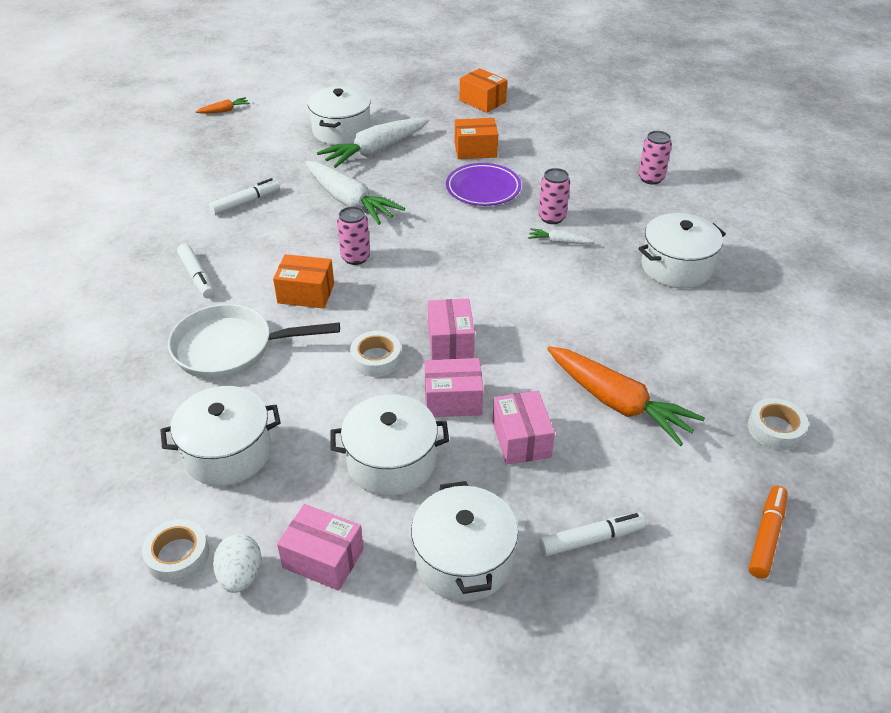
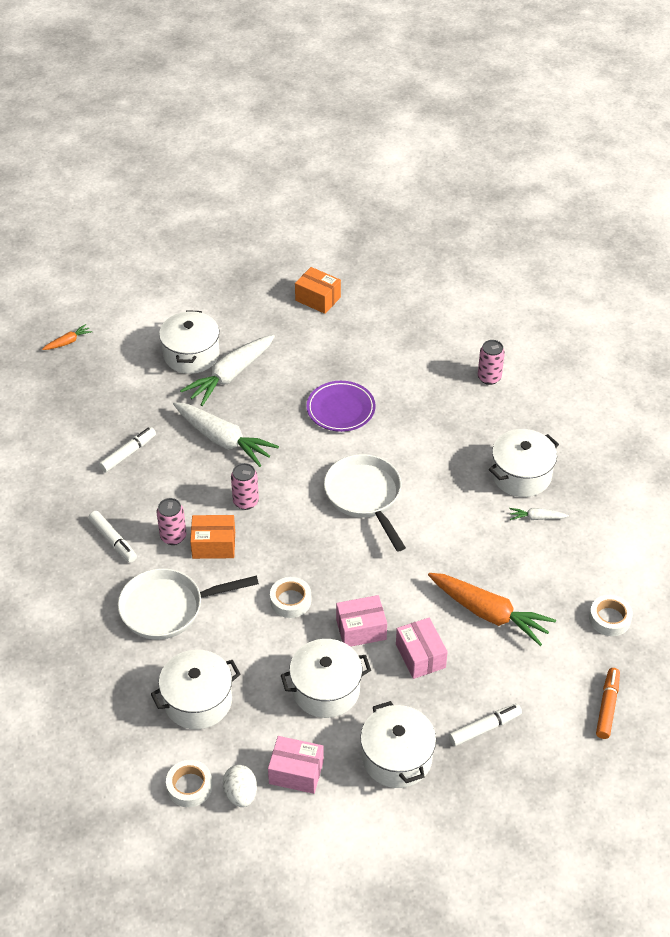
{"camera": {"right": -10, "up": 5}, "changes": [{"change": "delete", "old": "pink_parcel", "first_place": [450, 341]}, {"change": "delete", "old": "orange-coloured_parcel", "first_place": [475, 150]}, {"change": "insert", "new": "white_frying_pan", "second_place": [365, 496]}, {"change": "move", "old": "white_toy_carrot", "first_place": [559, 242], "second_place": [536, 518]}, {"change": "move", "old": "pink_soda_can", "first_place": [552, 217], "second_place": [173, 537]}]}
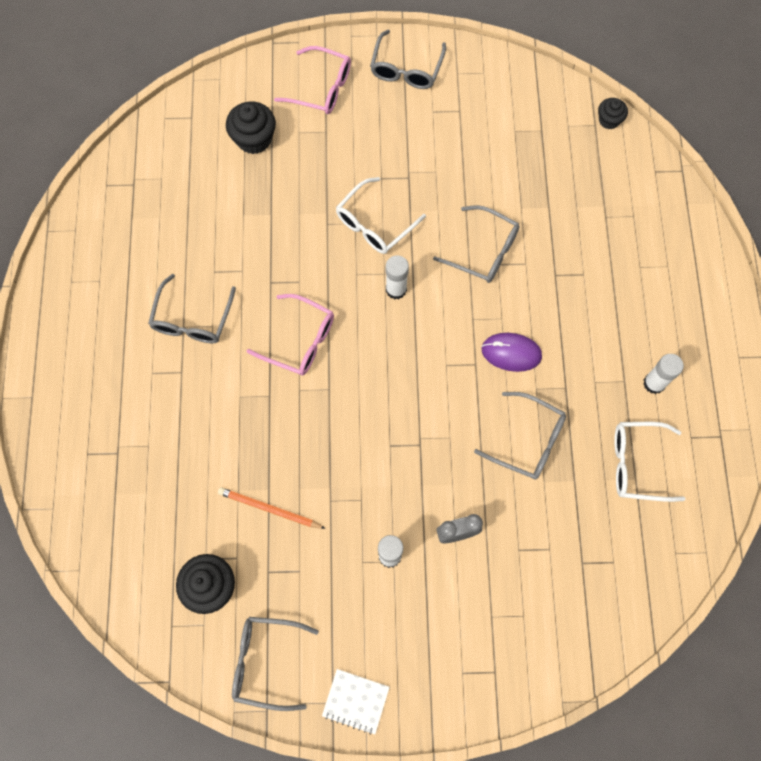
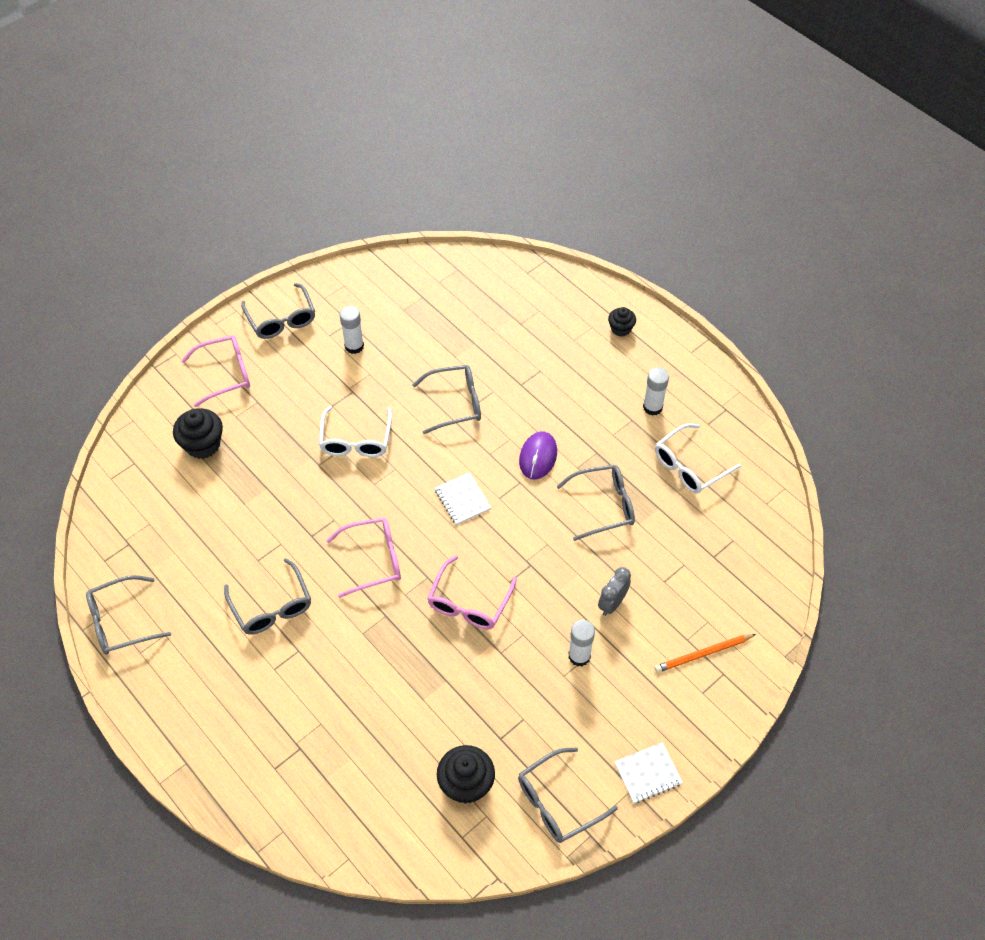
{"camera": {"right": -40, "up": -15}, "changes": [{"change": "insert", "new": "ash-grey_eyeglasses", "second_place": [120, 622]}, {"change": "insert", "new": "pink_eyeglasses", "second_place": [469, 603]}, {"change": "insert", "new": "white_exercise_book", "second_place": [462, 499]}, {"change": "move", "old": "orange-coloured_lead_pencil", "first_place": [269, 509], "second_place": [703, 654]}, {"change": "move", "old": "white_glue", "first_place": [396, 289], "second_place": [354, 346]}, {"change": "move", "old": "ebony_cupcake", "first_place": [609, 120], "second_place": [620, 329]}, {"change": "rotate", "old": "purple_mouse", "first_place": [511, 353], "second_place": [538, 457], "degrees": -45}]}
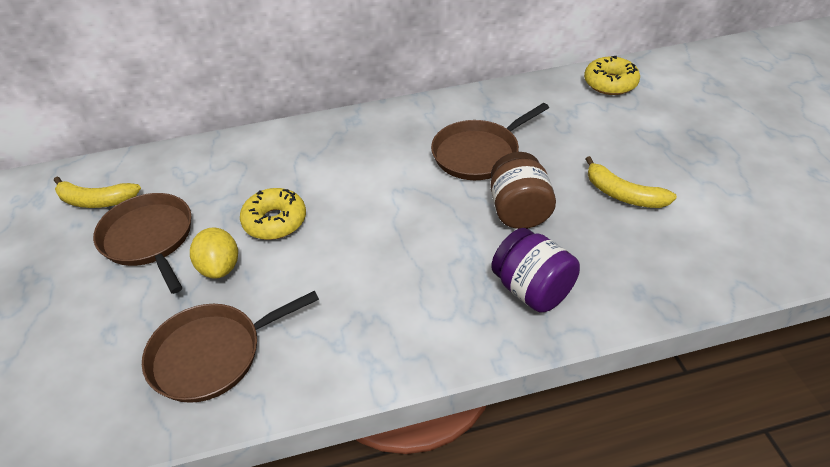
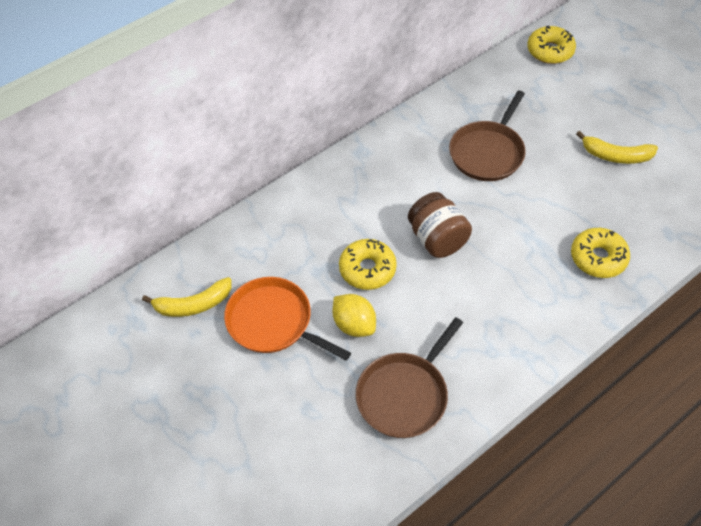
{"camera": {"right": -25, "up": 10}, "changes": [{"change": "move", "old": "dark_brown_jam_jar", "first_place": [519, 211], "second_place": [437, 239]}, {"change": "replace", "old": "purple_jam_jar", "new": "golden_glazed_donut", "first_place": [532, 290], "second_place": [598, 258]}, {"change": "recolor", "old": "dark_brown_frying_pan", "new": "orange-coloured_frying_pan", "first_place": [149, 239], "second_place": [273, 322]}]}
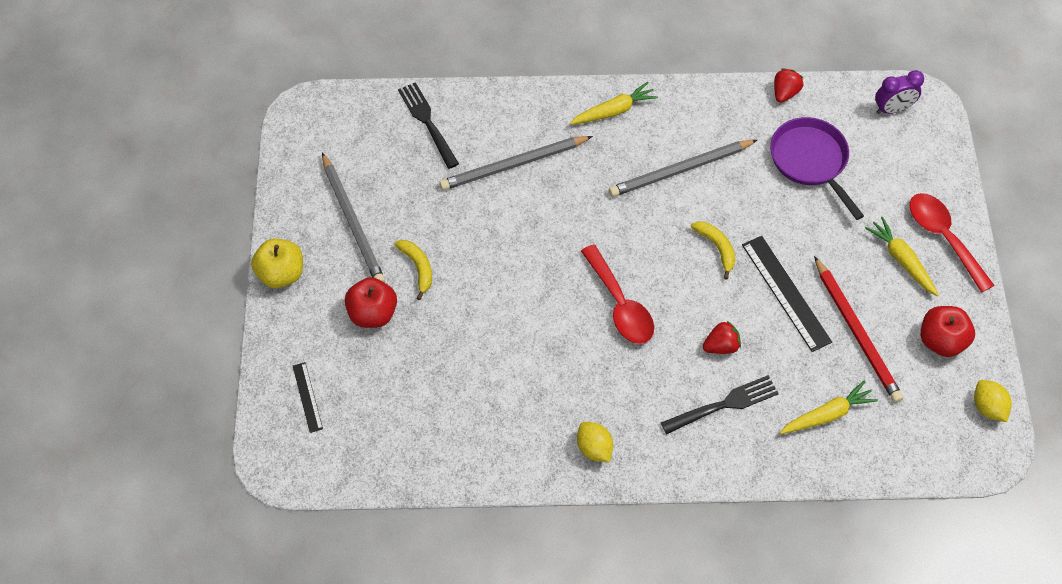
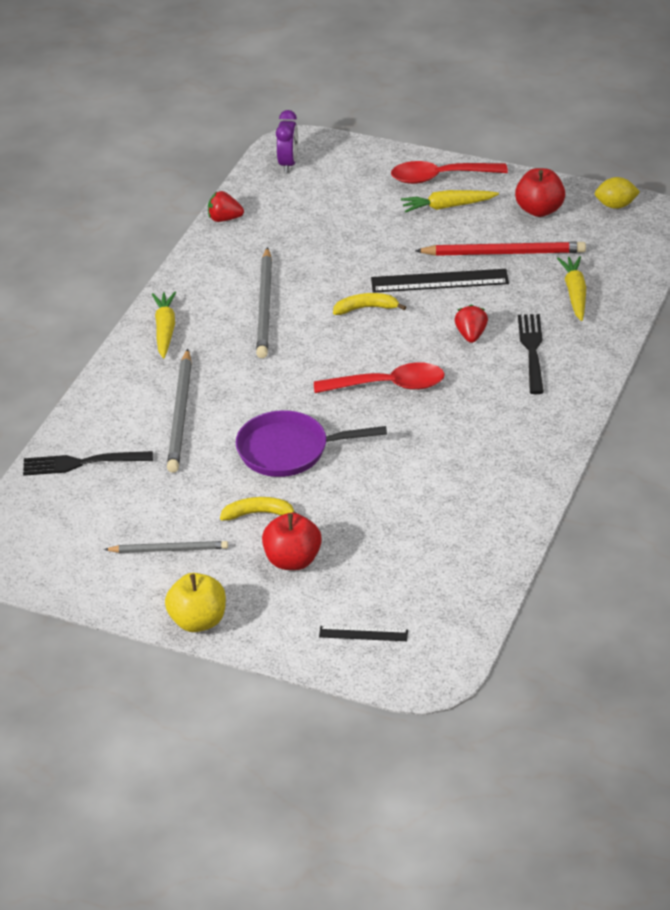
{"camera": {"right": -65, "up": -20}, "changes": [{"change": "delete", "old": "golden_citrus_fruit", "first_place": [594, 448]}, {"change": "move", "old": "purple_frying_pan", "first_place": [811, 161], "second_place": [289, 450]}, {"change": "rotate", "old": "crimson_berry", "first_place": [785, 93], "second_place": [224, 219], "degrees": -45}, {"change": "resize", "old": "ash-grey_lead_pencil", "first_place": [353, 222], "second_place": [169, 549], "factor": 0.63}]}
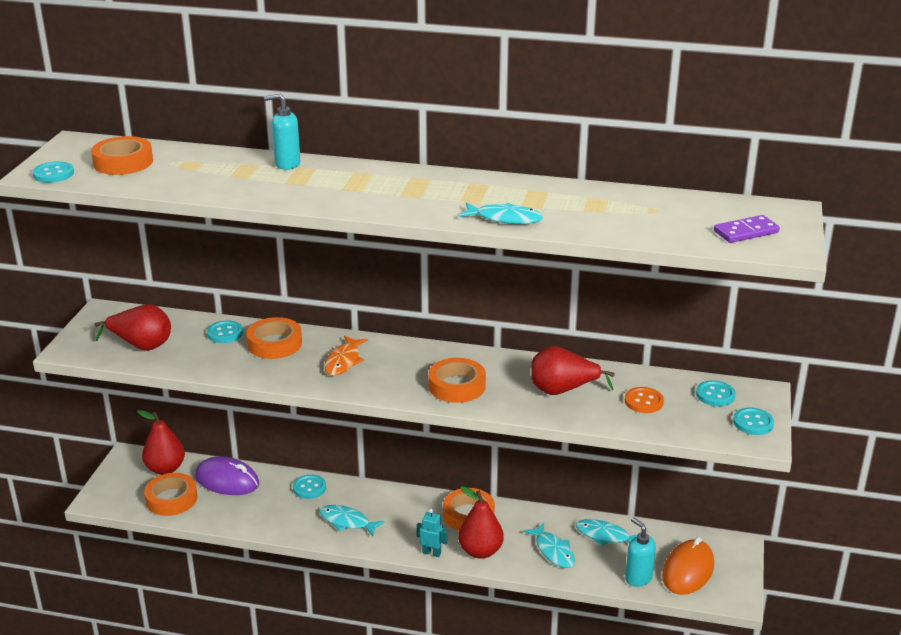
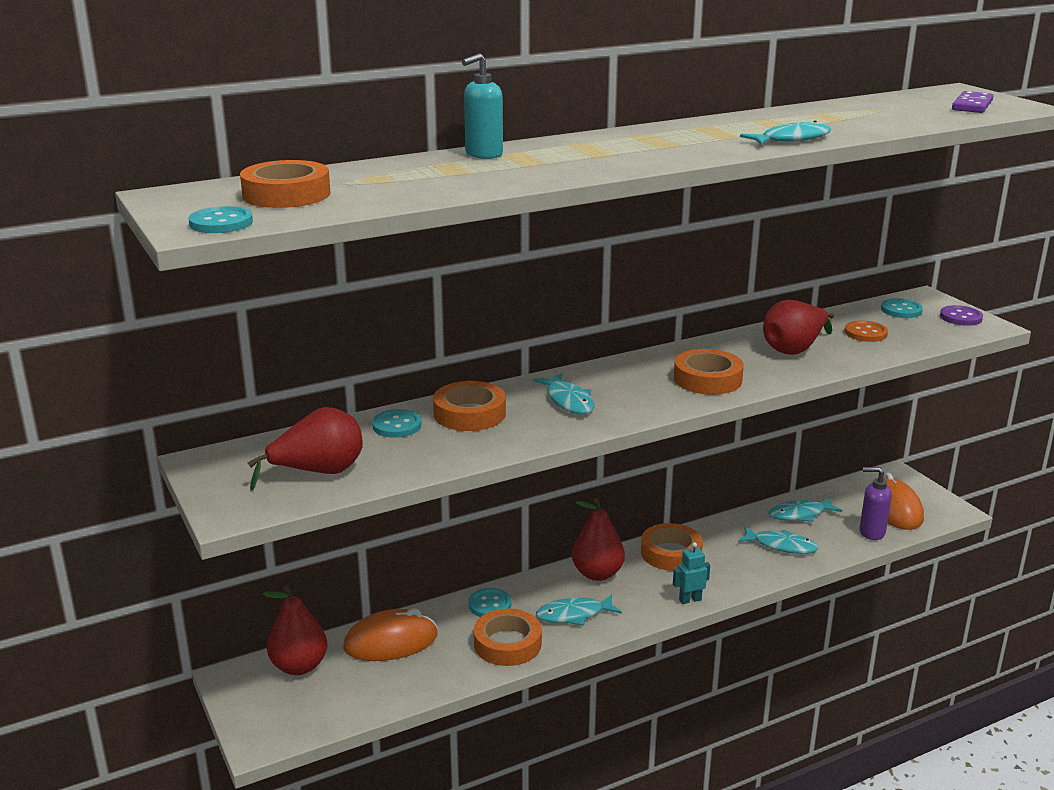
{"camera": {"right": -40, "up": -5}, "changes": [{"change": "move", "old": "orange-coloured_roll_of_tape", "first_place": [171, 499], "second_place": [507, 643]}, {"change": "move", "old": "crimson_pear_fruit", "first_place": [480, 551], "second_place": [597, 573]}, {"change": "recolor", "old": "purple_mouse", "new": "orange-coloured_mouse", "first_place": [227, 480], "second_place": [391, 642]}, {"change": "recolor", "old": "orange-coloured_fish_figure", "new": "aqua_fish_figure", "first_place": [343, 361], "second_place": [568, 401]}, {"change": "recolor", "old": "aqua_soap_dispenser", "new": "purple_soap_dispenser", "first_place": [638, 578], "second_place": [871, 532]}, {"change": "recolor", "old": "aqua_sewing_button", "new": "purple_sewing_button", "first_place": [753, 423], "second_place": [960, 317]}]}
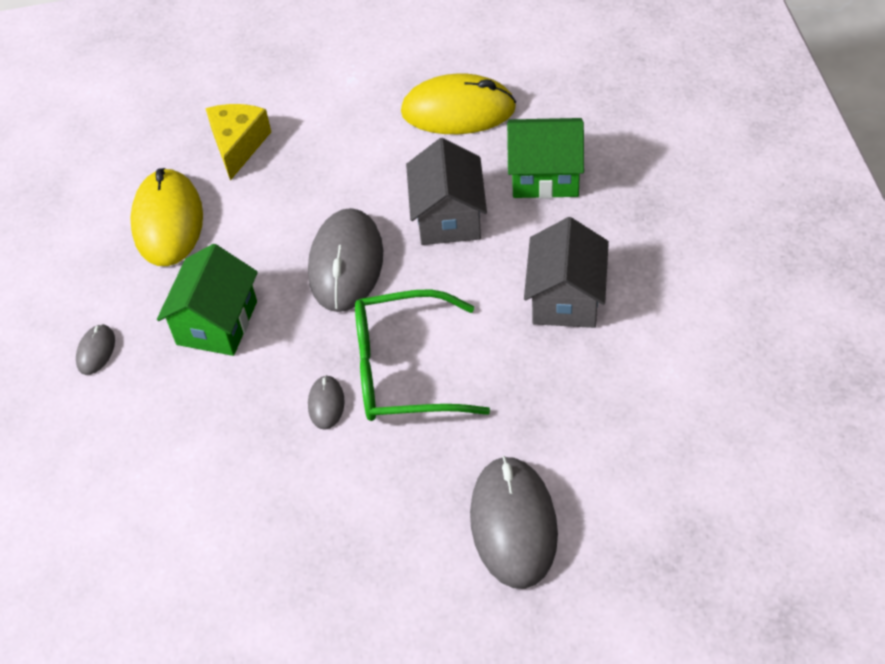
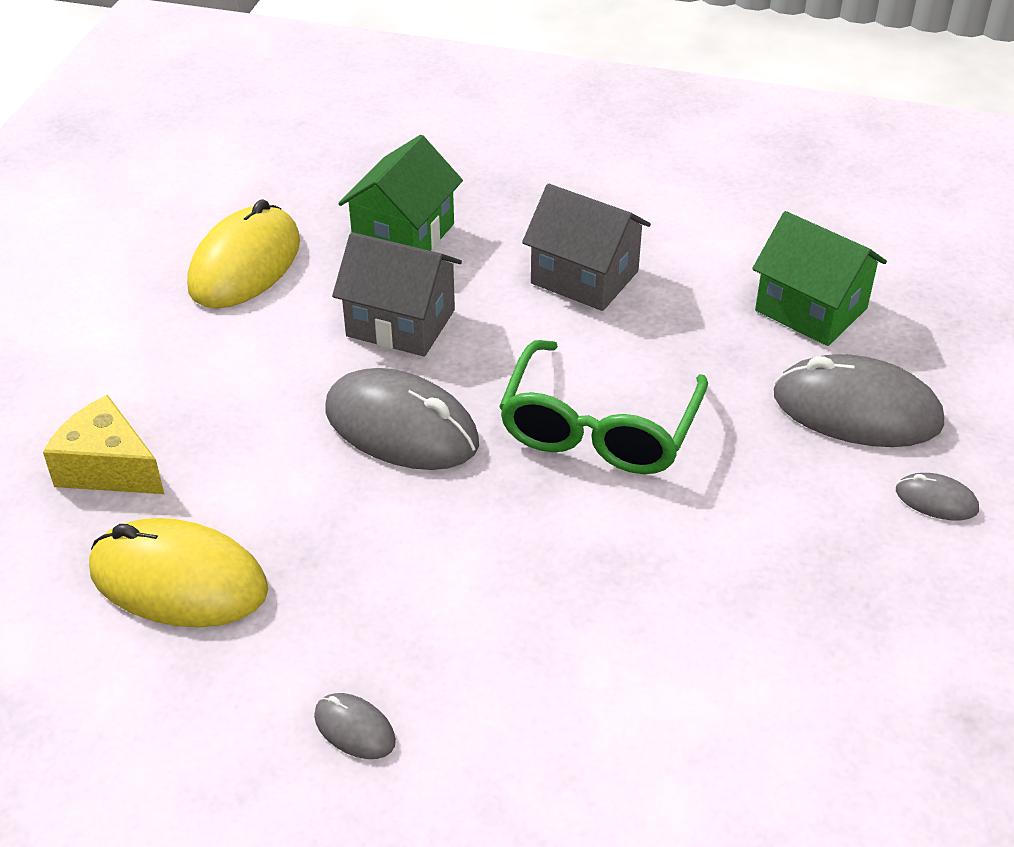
{"camera": {"right": -70, "up": -10}, "changes": [{"change": "move", "old": "green_house", "first_place": [217, 323], "second_place": [811, 309]}, {"change": "move", "old": "ash-grey_mouse", "first_place": [326, 404], "second_place": [936, 500]}]}
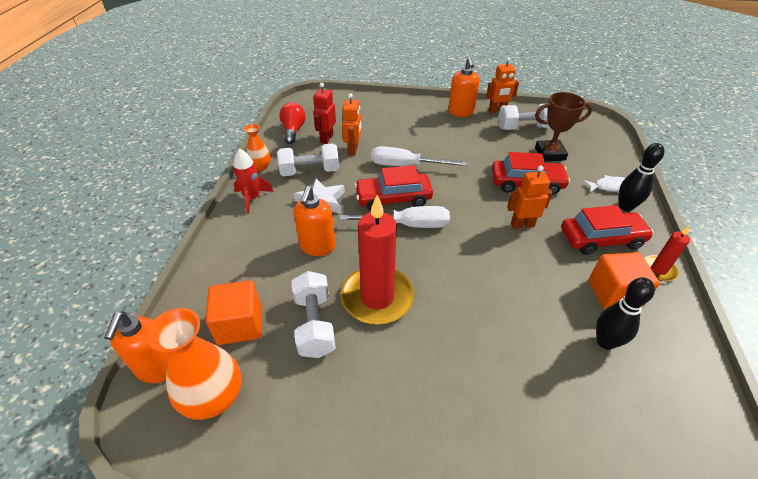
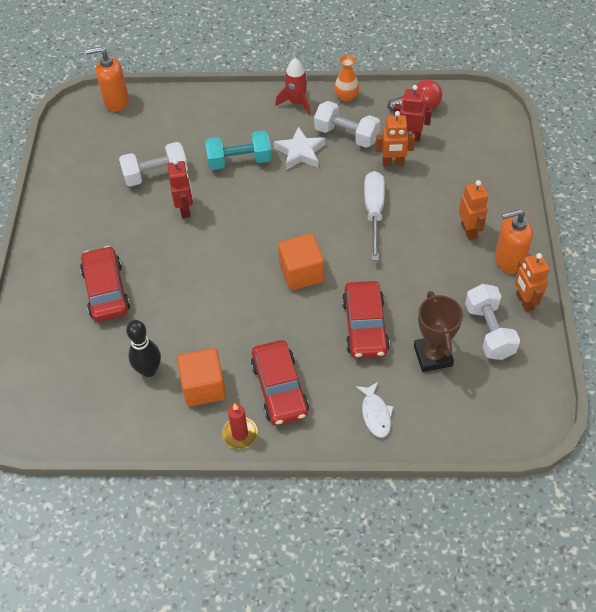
{"camera": {"right": 85, "up": 10}, "changes": [{"change": "delete", "old": "orange-coloured_flower_vase", "first_place": [214, 397]}, {"change": "delete", "old": "white_screwdriver", "first_place": [408, 225]}, {"change": "delete", "old": "ebony_bowling_pin", "first_place": [625, 207]}, {"change": "move", "old": "orange-coloured_cube", "first_place": [239, 324], "second_place": [301, 273]}, {"change": "move", "old": "crimson_toy_car", "first_place": [393, 198], "second_place": [106, 290]}, {"change": "move", "old": "orange-coloured_toy_robot", "first_place": [522, 225], "second_place": [469, 231]}, {"change": "replace", "old": "orange-coloured_soap_dispenser", "new": "aqua_hand_weight", "first_place": [317, 246], "second_place": [239, 161]}, {"change": "replace", "old": "crimson_candle", "new": "crimson_toy_robot", "first_place": [377, 297], "second_place": [185, 209]}, {"change": "rotate", "old": "white_hand_weight", "first_place": [310, 171], "second_place": [346, 135], "degrees": -45}]}
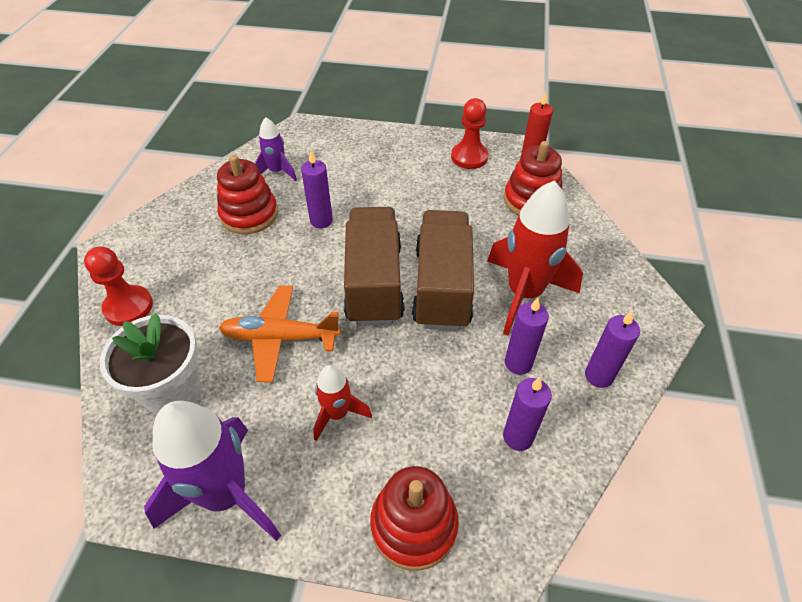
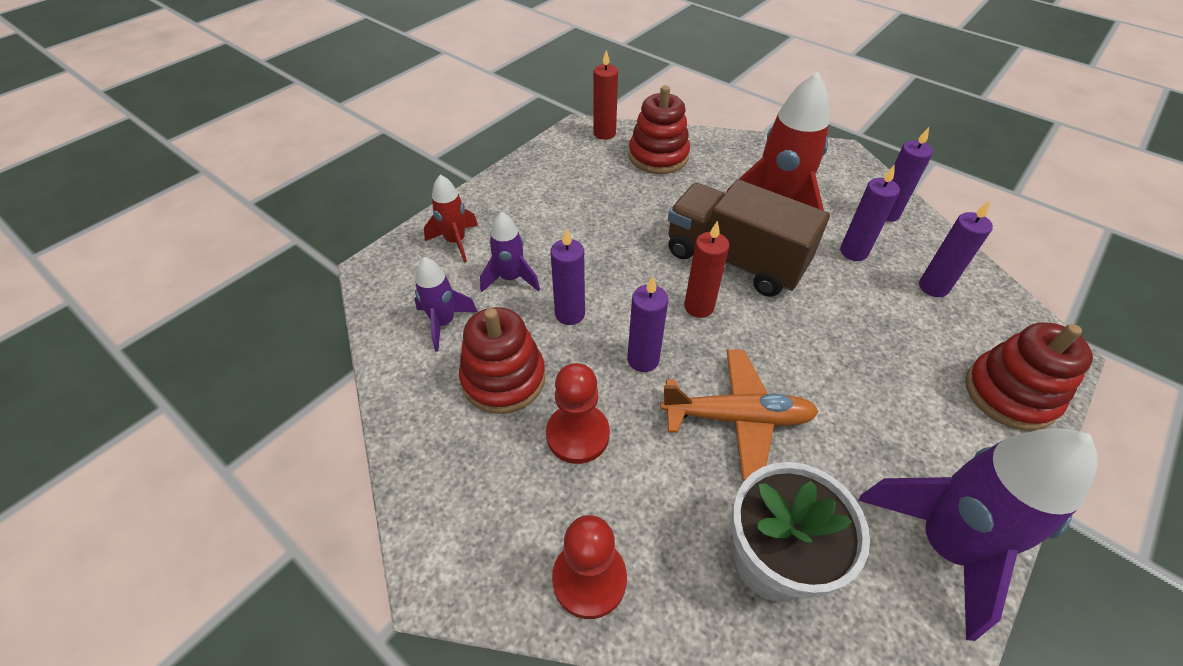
{"camera": {"right": -60, "up": 0}, "changes": [{"change": "insert", "new": "purple_spaceship", "second_place": [511, 278]}, {"change": "insert", "new": "purple_candle", "second_place": [643, 360]}, {"change": "move", "old": "crimson_spaceship", "first_place": [337, 414], "second_place": [456, 242]}, {"change": "move", "old": "crimson_chess_pawn", "first_place": [469, 157], "second_place": [578, 435]}, {"change": "replace", "old": "dark_brown_lorry", "new": "crimson_candle", "first_place": [374, 282], "second_place": [699, 307]}, {"change": "rotate", "old": "orange-coloured_aeroplane", "first_place": [280, 338], "second_place": [737, 418], "degrees": -120}]}
